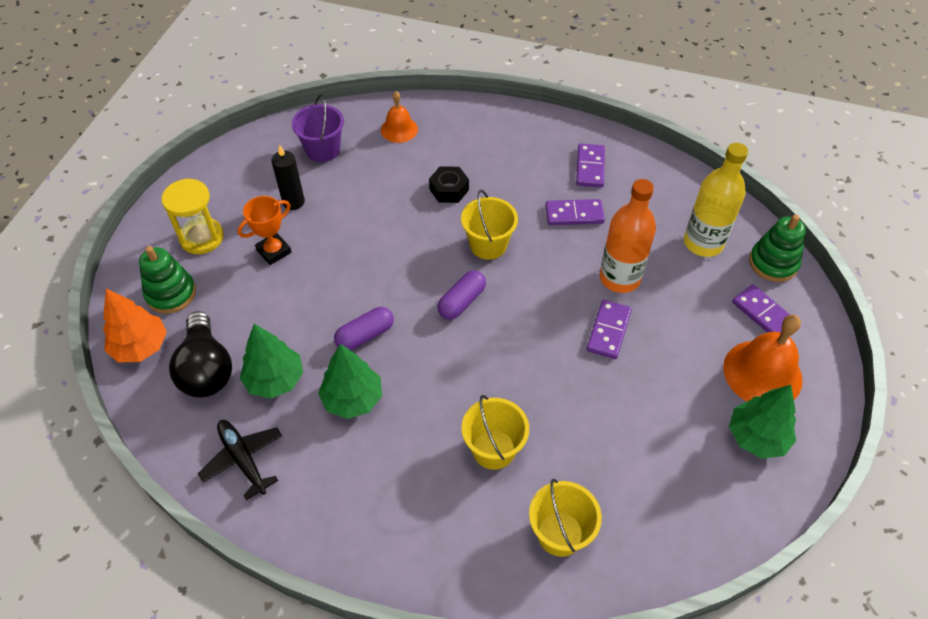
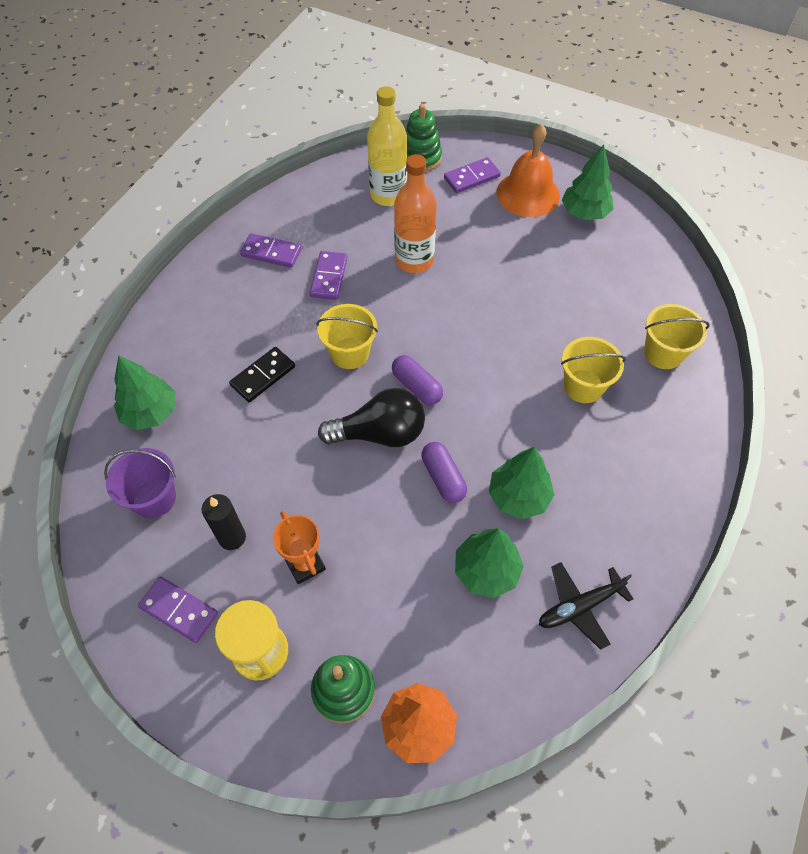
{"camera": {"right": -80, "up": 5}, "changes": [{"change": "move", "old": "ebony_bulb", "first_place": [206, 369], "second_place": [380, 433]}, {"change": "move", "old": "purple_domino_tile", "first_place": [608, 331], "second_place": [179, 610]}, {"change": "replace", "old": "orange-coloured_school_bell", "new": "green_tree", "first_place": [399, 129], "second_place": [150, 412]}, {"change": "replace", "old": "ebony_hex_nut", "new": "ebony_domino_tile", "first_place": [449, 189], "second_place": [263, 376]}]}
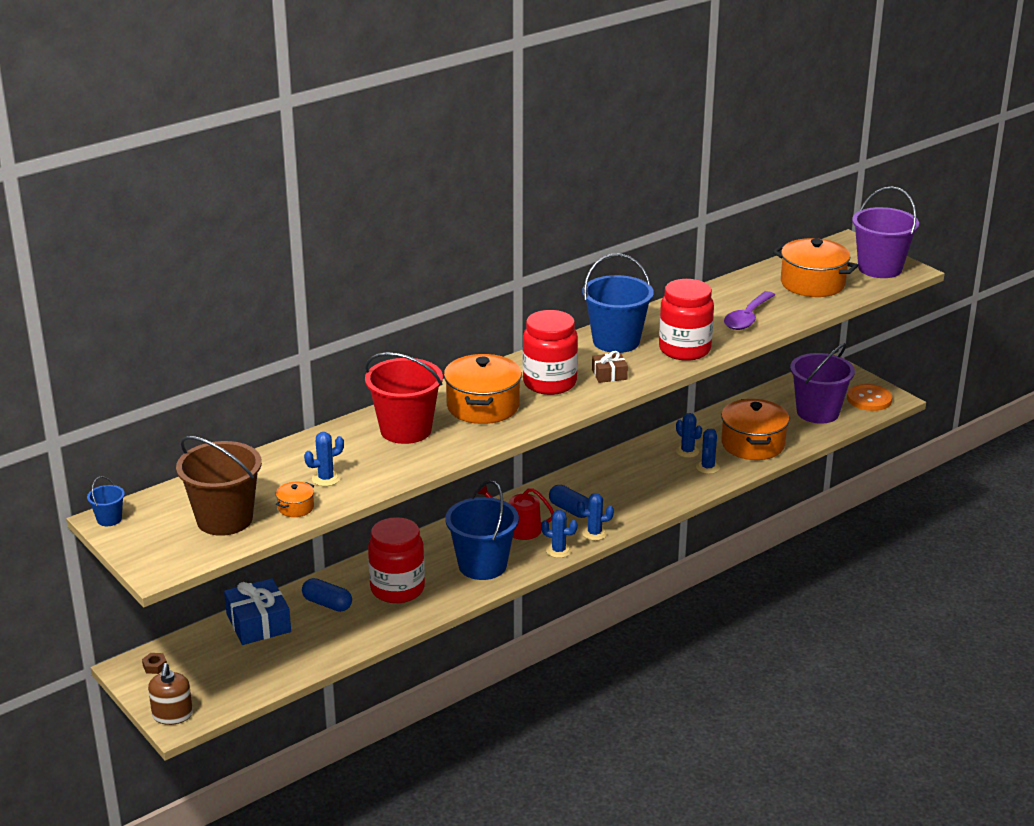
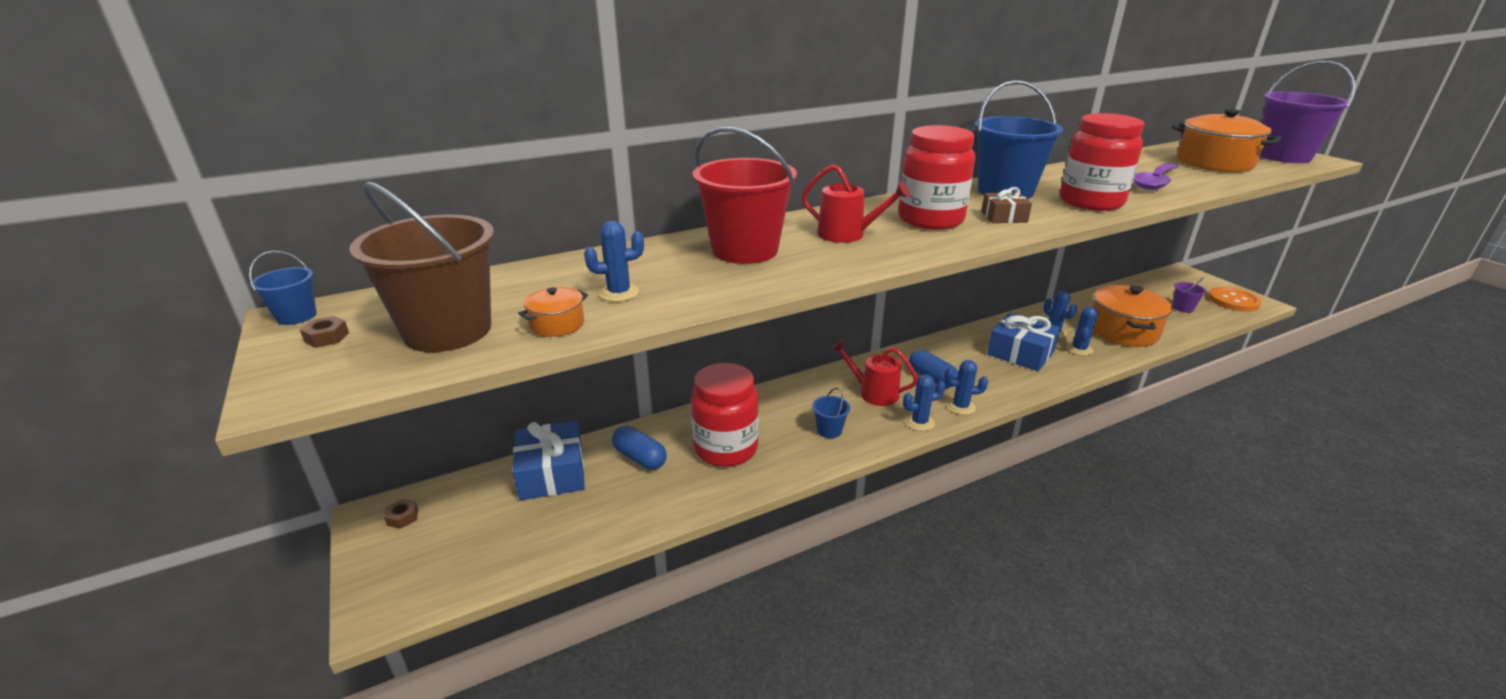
{"camera": {"right": 10, "up": 0}, "changes": [{"change": "delete", "old": "dark_brown_soap_dispenser", "first_place": [172, 715]}, {"change": "insert", "new": "dark_brown_hex_nut", "second_place": [327, 337]}, {"change": "insert", "new": "cobalt_present", "second_place": [1020, 353]}, {"change": "replace", "old": "orange-coloured_stockpot", "new": "crimson_watering_pot", "first_place": [483, 406], "second_place": [847, 235]}, {"change": "rotate", "old": "cobalt_cactus", "first_place": [558, 550], "second_place": [919, 422], "degrees": -45}, {"change": "resize", "old": "cobalt_sand_bucket", "first_place": [482, 565], "second_place": [829, 430], "factor": 0.44}, {"change": "resize", "old": "purple_sand_bucket", "first_place": [817, 412], "second_place": [1183, 308], "factor": 0.44}]}
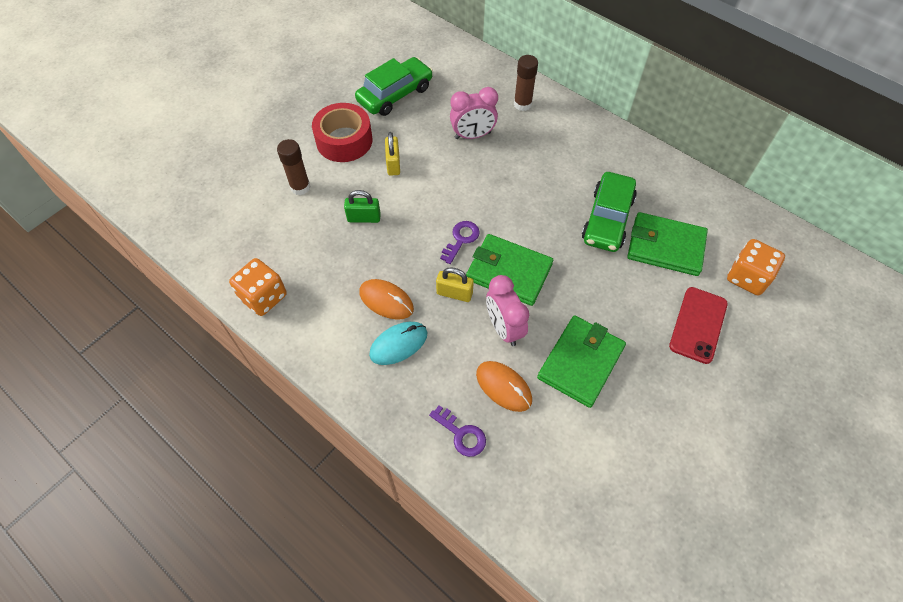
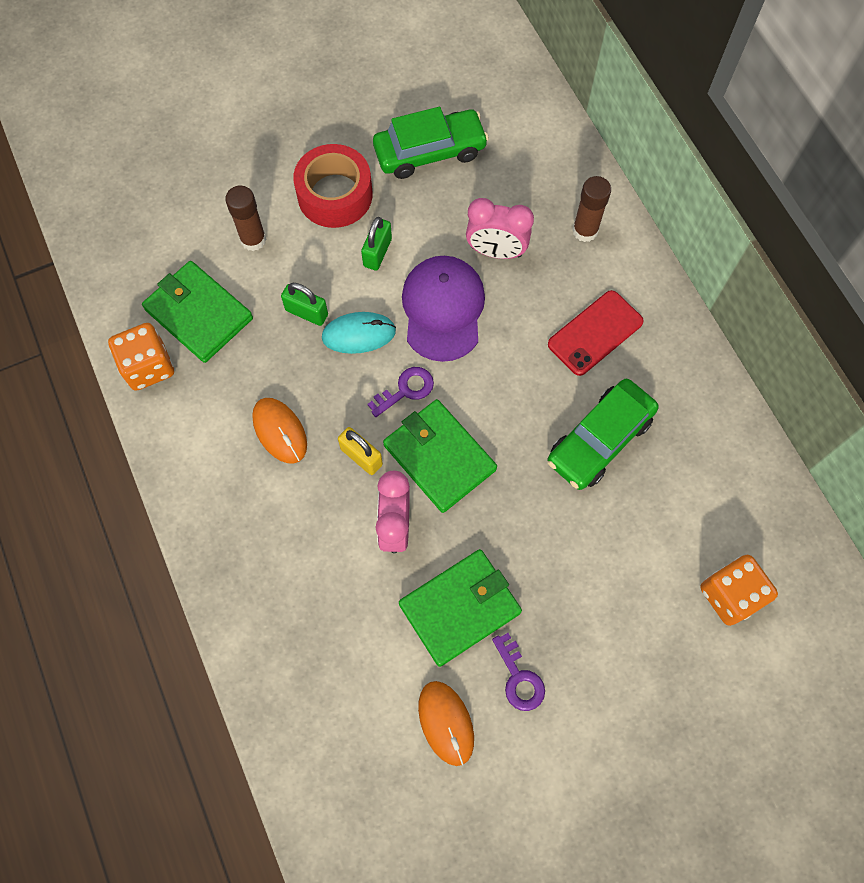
{"camera": {"right": 25, "up": 10}, "changes": [{"change": "insert", "new": "purple_cap", "second_place": [443, 309]}, {"change": "move", "old": "aqua_mouse", "first_place": [398, 344], "second_place": [359, 334]}, {"change": "move", "old": "purple_door_key", "first_place": [461, 434], "second_place": [519, 678]}, {"change": "move", "old": "orange-coloured_mouse", "first_place": [503, 387], "second_place": [446, 723]}, {"change": "move", "old": "green_card_wallet", "first_place": [665, 246], "second_place": [198, 314]}, {"change": "move", "old": "crimson_smartphone", "first_place": [698, 325], "second_place": [595, 333]}, {"change": "recolor", "old": "golden_padlock", "new": "green_padlock", "first_place": [393, 164], "second_place": [377, 252]}]}
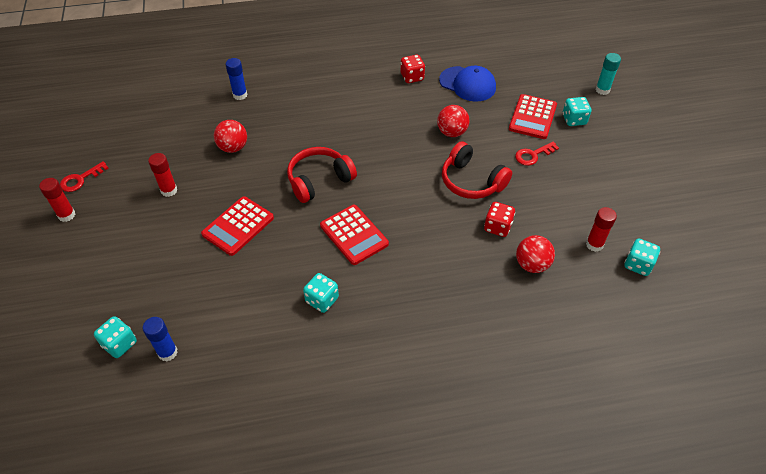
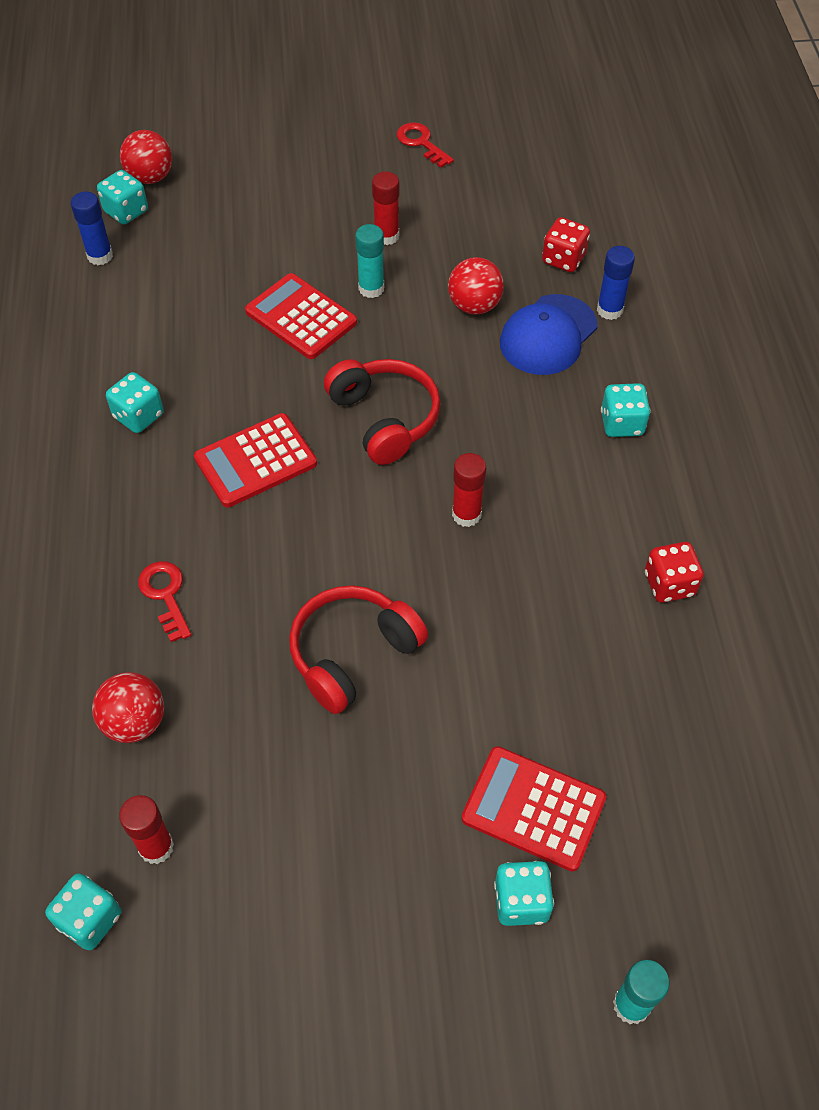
{"camera": {"right": 95, "up": 5}, "changes": [{"change": "insert", "new": "aqua_glue", "second_place": [371, 288]}, {"change": "insert", "new": "aqua_game_die", "second_place": [621, 423]}, {"change": "move", "old": "crimson_glue", "first_place": [66, 215], "second_place": [466, 514]}, {"change": "move", "old": "crimson_play_ball", "first_place": [452, 132], "second_place": [150, 177]}, {"change": "move", "old": "cobalt_cap", "first_place": [467, 84], "second_place": [548, 335]}, {"change": "move", "old": "crimson_game_die", "first_place": [497, 227], "second_place": [563, 259]}, {"change": "move", "old": "crimson_door_key", "first_place": [533, 155], "second_place": [165, 595]}]}
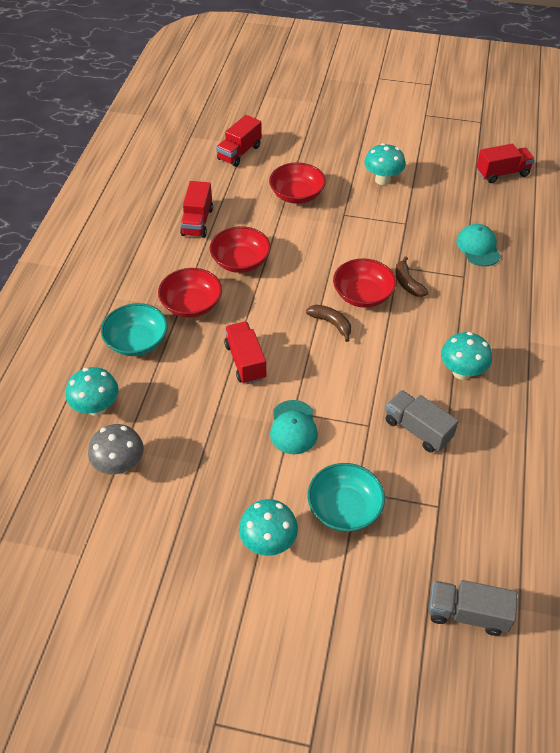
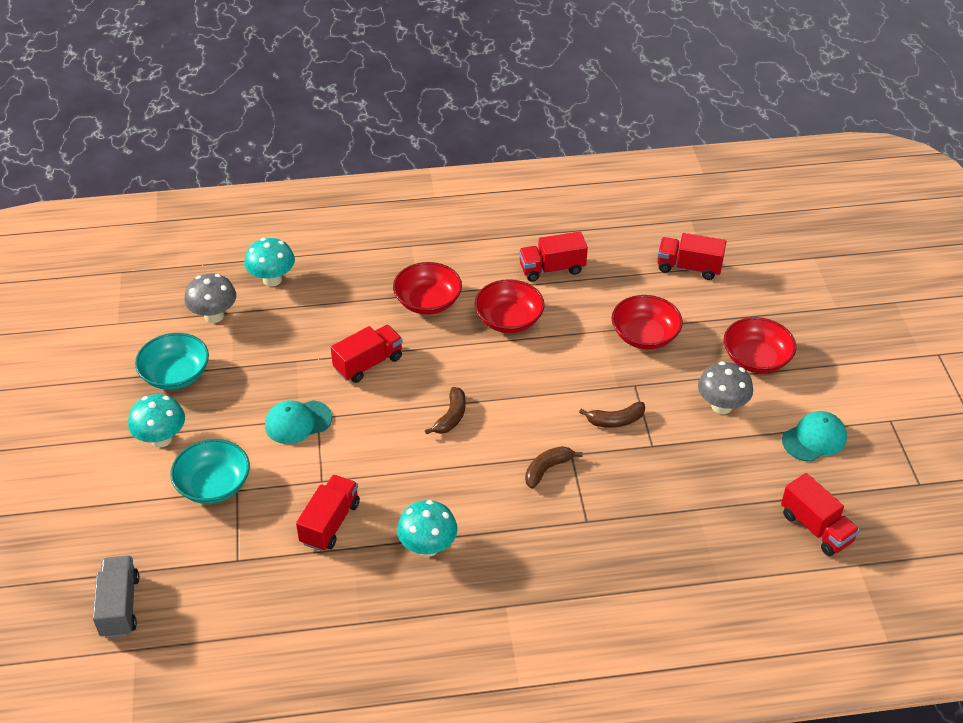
{"camera": {"right": 70, "up": -5}, "changes": [{"change": "insert", "new": "dark_brown_banana", "second_place": [615, 420]}, {"change": "move", "old": "aqua_serving_bowl", "first_place": [137, 341], "second_place": [176, 375]}, {"change": "move", "old": "crimson_serving_bowl", "first_place": [363, 295], "second_place": [756, 359]}, {"change": "move", "old": "aqua_cap", "first_place": [478, 247], "second_place": [814, 439]}, {"change": "recolor", "old": "aqua_toadstool", "new": "ash-grey_toadstool", "first_place": [382, 180], "second_place": [721, 406]}, {"change": "recolor", "old": "ash-grey_lorry", "new": "crimson_lorry", "first_place": [417, 430], "second_place": [330, 523]}]}
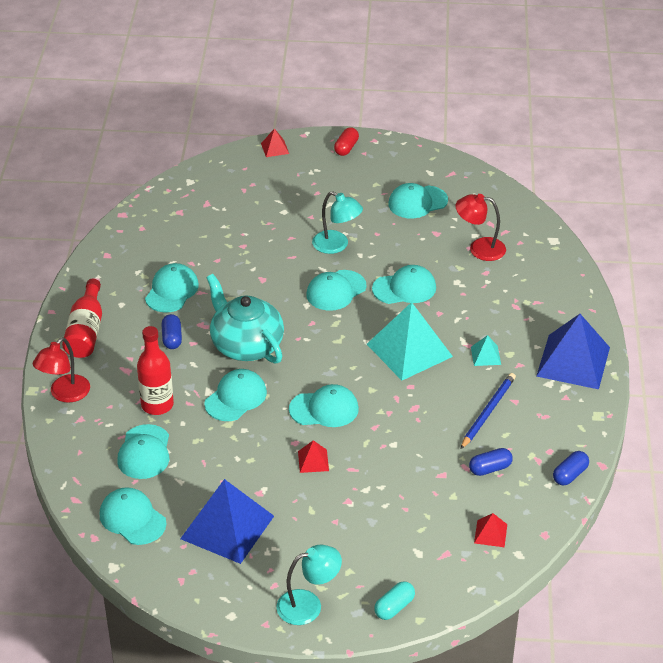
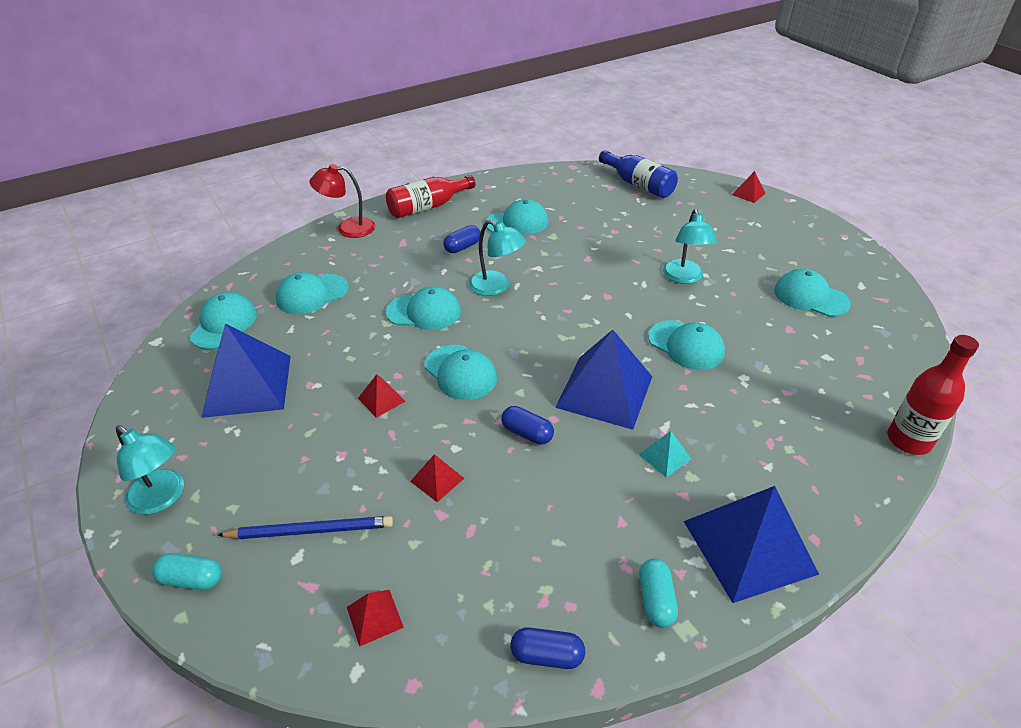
{"camera": {"right": 55, "up": 0}, "changes": [{"change": "delete", "old": "aqua_cap", "first_place": [336, 291]}, {"change": "delete", "old": "crimson_pill_shape", "first_place": [346, 148]}, {"change": "delete", "old": "crimson_reading_lamp", "first_place": [479, 248]}, {"change": "insert", "new": "crimson_pyramid_shape", "second_place": [437, 480]}, {"change": "insert", "new": "cobalt_drink_bottle", "second_place": [638, 185]}, {"change": "insert", "new": "aqua_pill_shape", "second_place": [656, 600]}, {"change": "move", "old": "crimson_drink_bottle", "first_place": [157, 405], "second_place": [908, 440]}, {"change": "move", "old": "cobalt_lead_pencil", "first_place": [488, 412], "second_place": [311, 530]}, {"change": "move", "old": "cobalt_pill_shape", "first_place": [490, 468], "second_place": [527, 433]}, {"change": "replace", "old": "aqua_teapot", "new": "aqua_reading_lamp", "first_place": [246, 345], "second_place": [496, 287]}, {"change": "recolor", "old": "aqua_pyramid_shape", "new": "cobalt_pyramid_shape", "first_place": [409, 350], "second_place": [605, 391]}]}
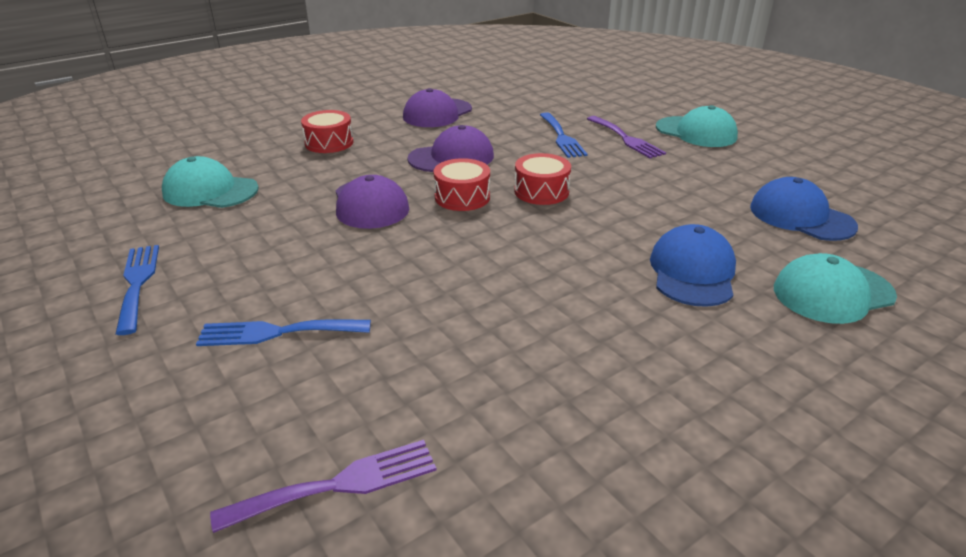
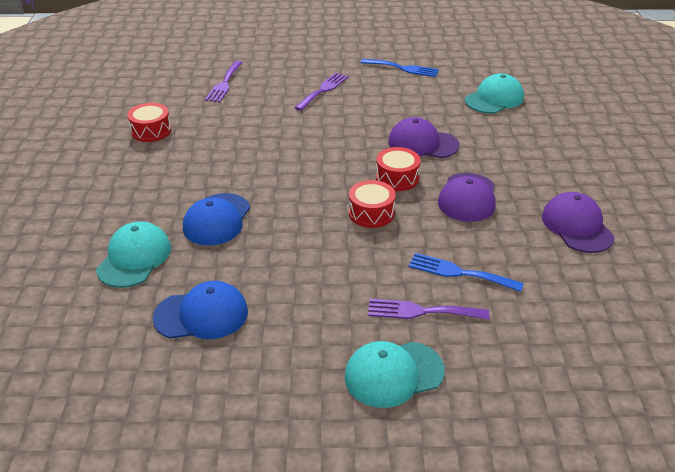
{"camera": {"right": 125, "up": 5}, "changes": [{"change": "move", "old": "crimson_drum", "first_place": [329, 143], "second_place": [151, 131]}, {"change": "recolor", "old": "cobalt_fork", "new": "purple_fork", "first_place": [276, 332], "second_place": [323, 90]}, {"change": "rotate", "old": "cobalt_cap", "first_place": [692, 272], "second_place": [217, 219], "degrees": 60}]}
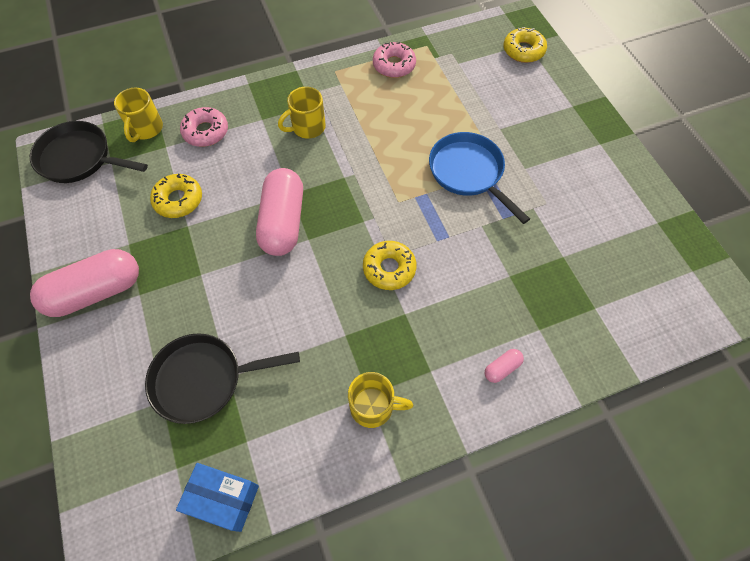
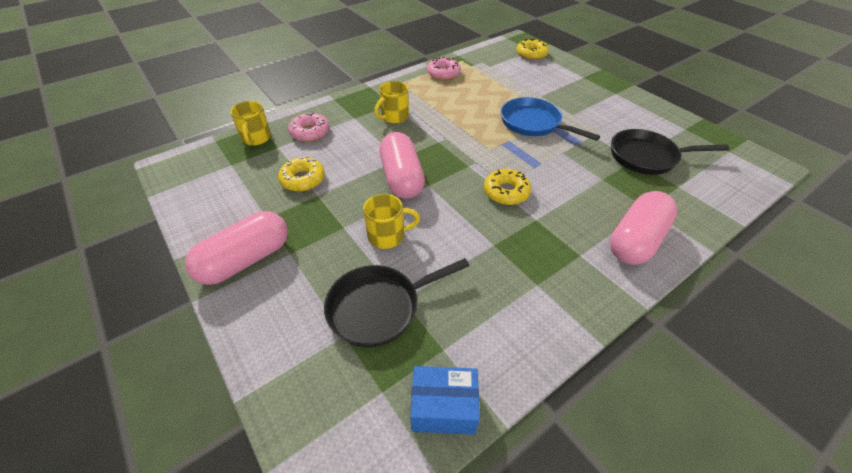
{"camera": {"right": -15, "up": -15}, "changes": [{"change": "move", "old": "ebony_frying_pan", "first_place": [80, 158], "second_place": [647, 157]}, {"change": "move", "old": "golden_coffee_mug", "first_place": [373, 406], "second_place": [388, 236]}, {"change": "resize", "old": "pink_pill_shape", "first_place": [502, 368], "second_place": [636, 240], "factor": 2.39}]}
